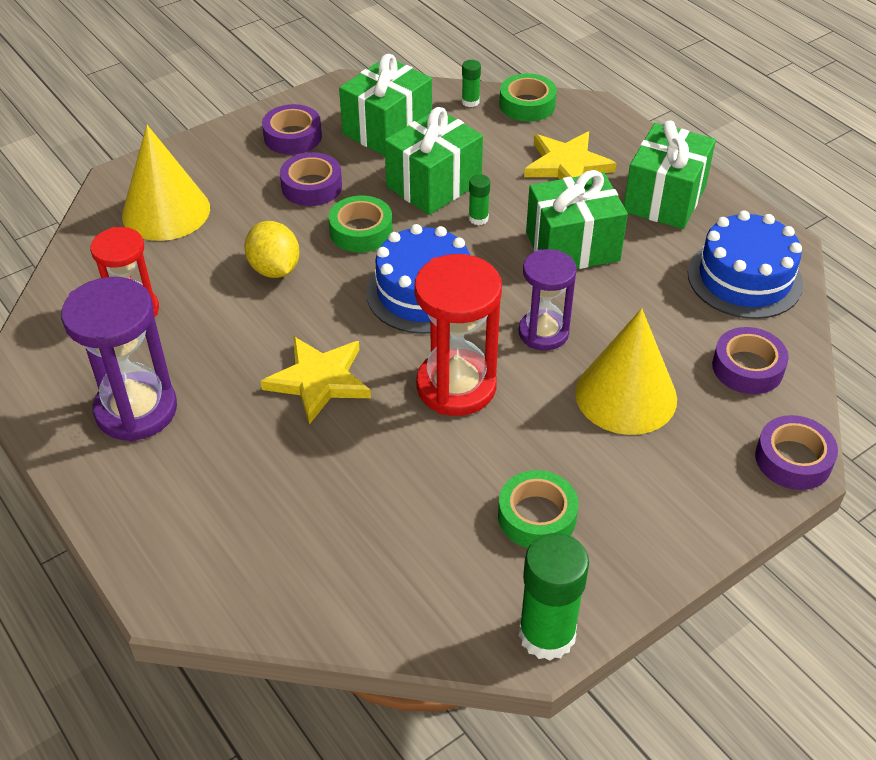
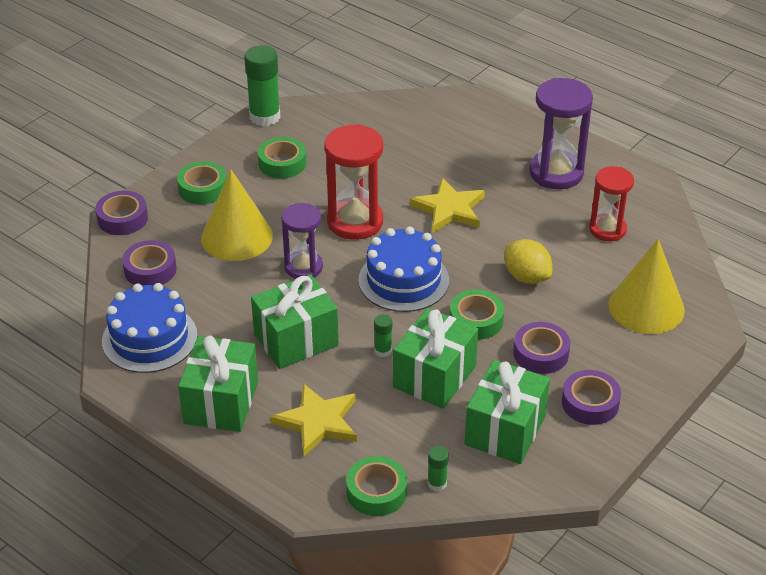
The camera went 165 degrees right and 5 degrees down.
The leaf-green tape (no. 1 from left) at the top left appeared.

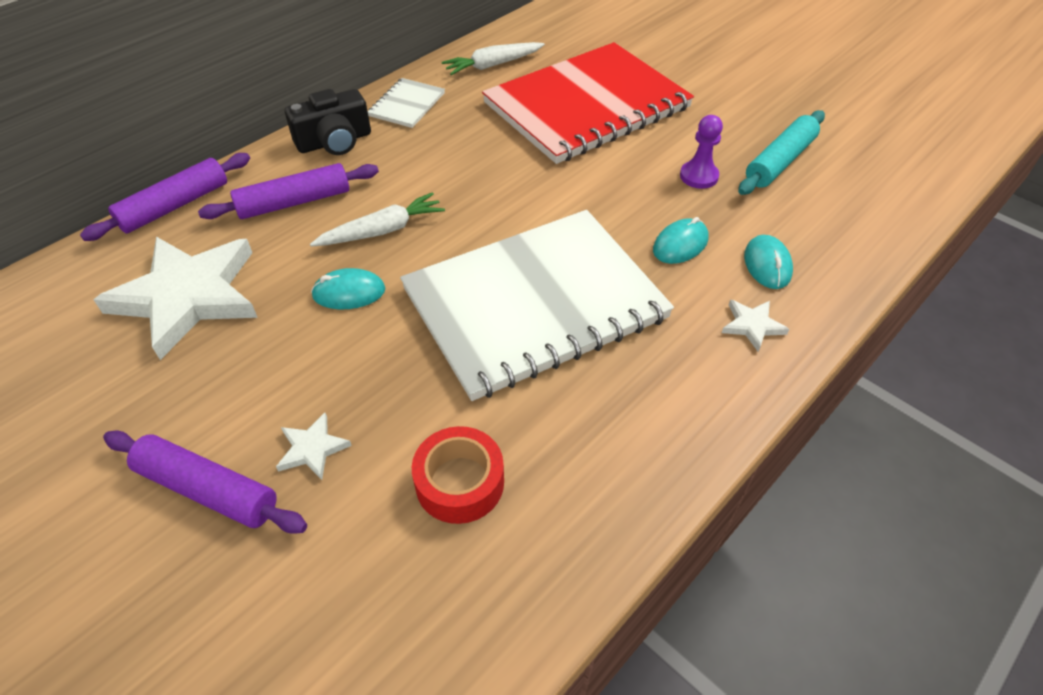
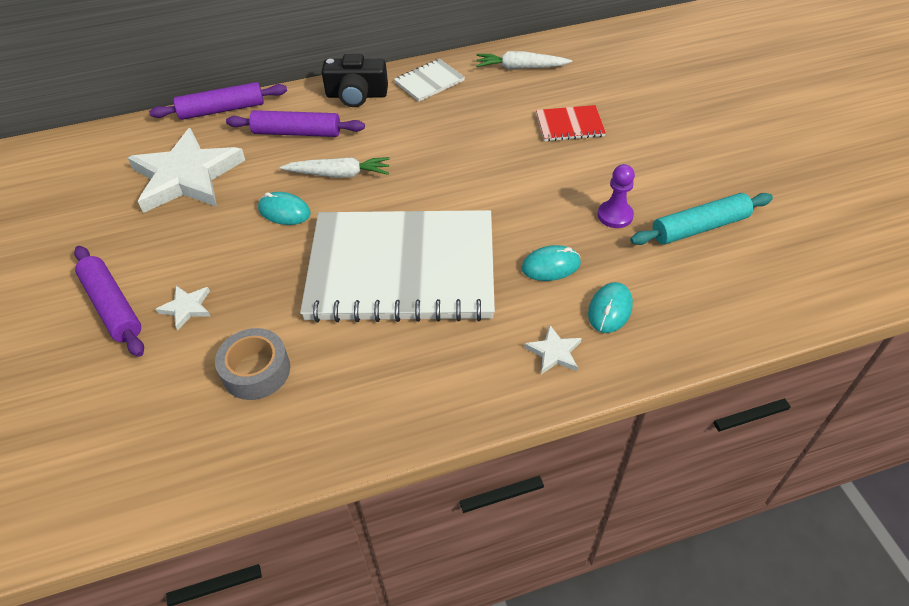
The camera went 30 degrees right and 0 degrees up.
The red tape at the bottom centre became the grey tape at the middle left.
The red exercise book at the top centre changed to 0.40 times the size.

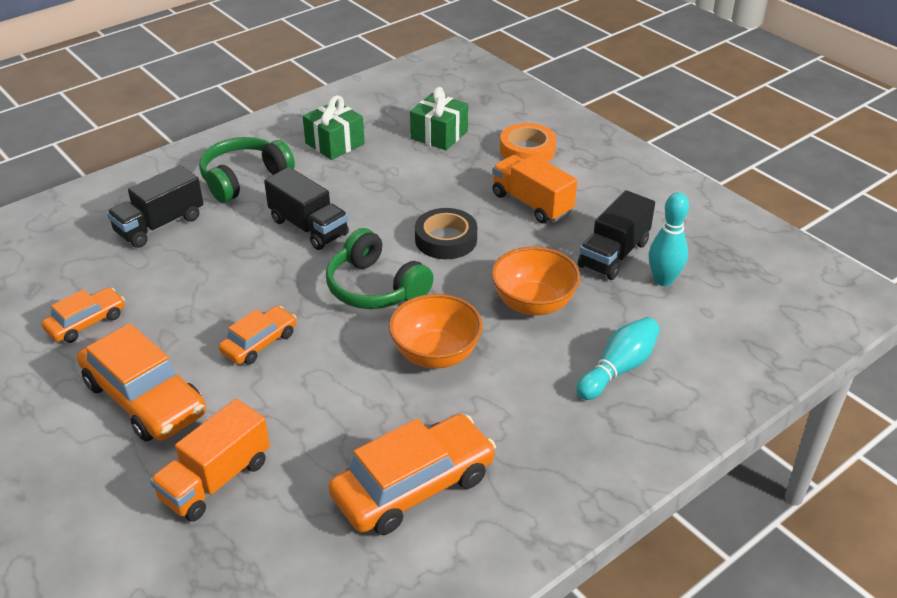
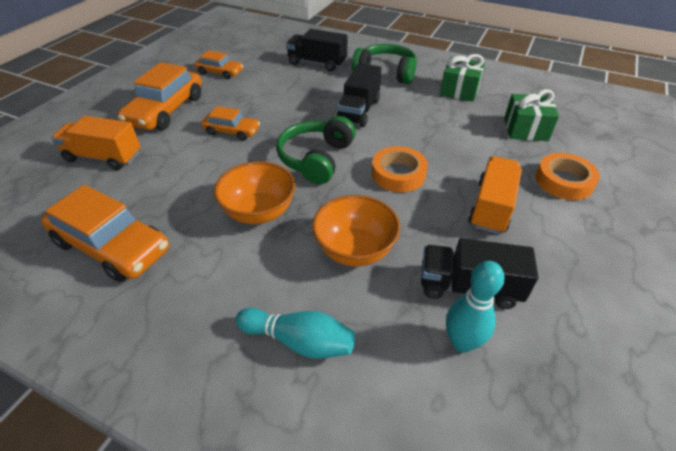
The camera went 65 degrees right and 5 degrees up.
The ebony tape at the centre became the orange-coloured tape (no. 1 from left) at the centre.

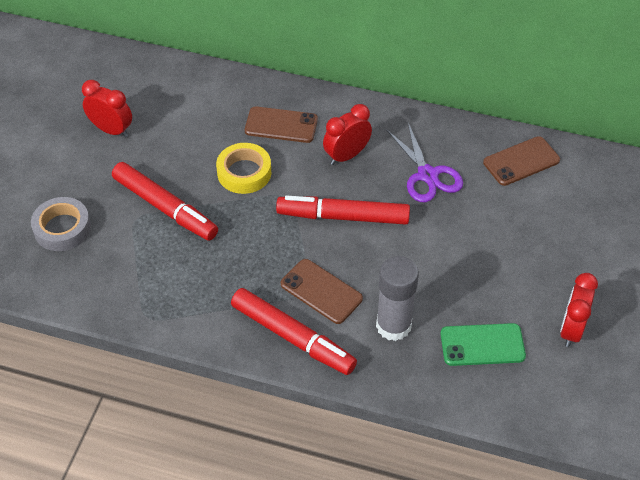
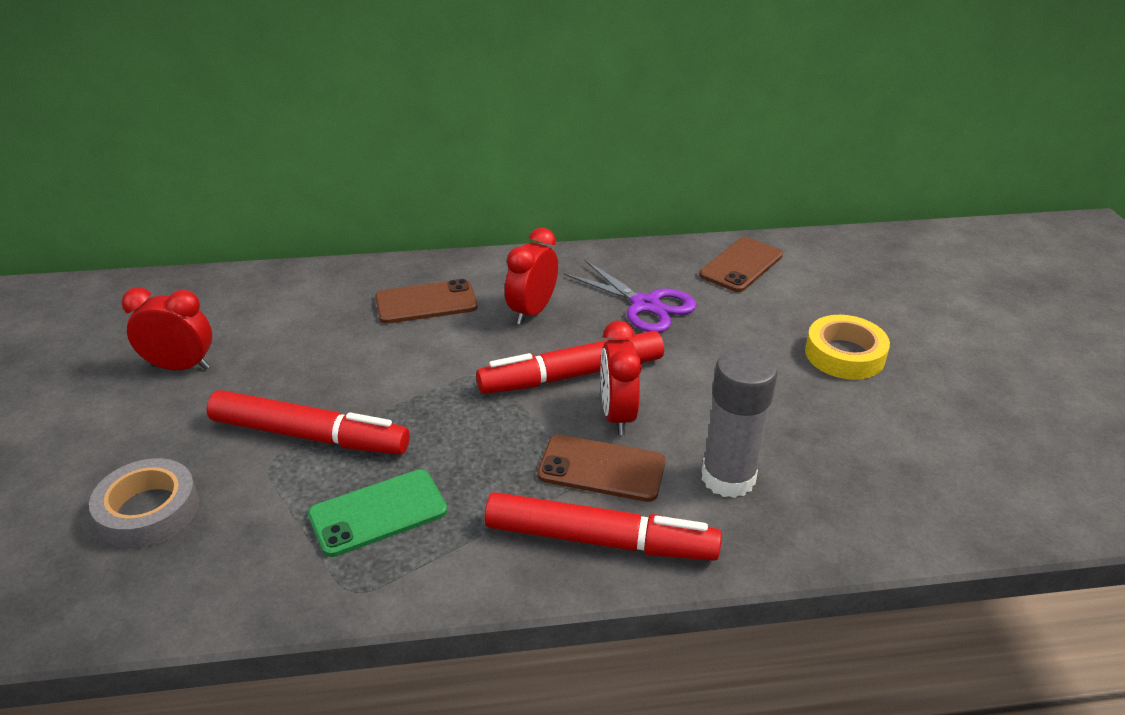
The camera went 25 degrees left and 15 degrees down.
The leaf-green phone moved from the bottom right to the bottom centre.
The red clock (no. 3 from left) moved from the middle right to the centre.
The golden tape moved from the centre to the middle right.

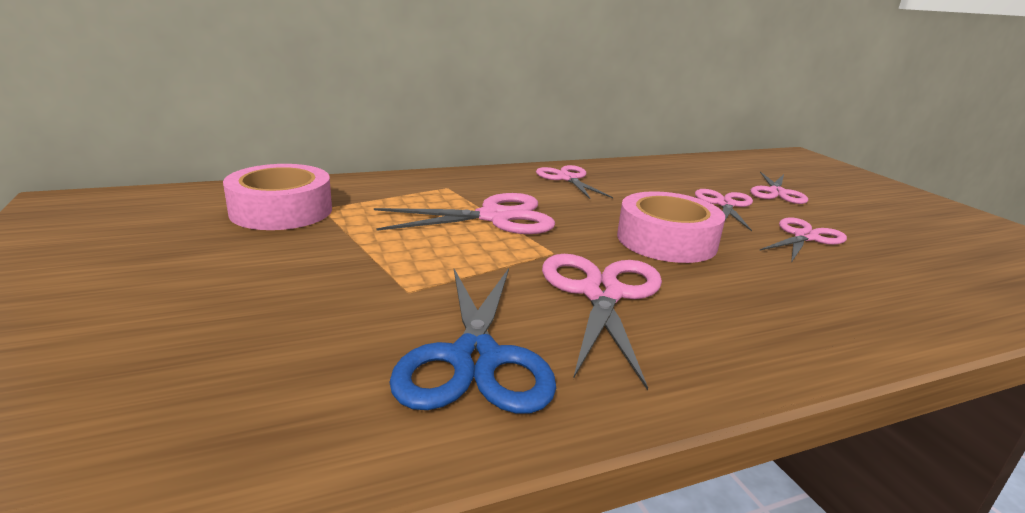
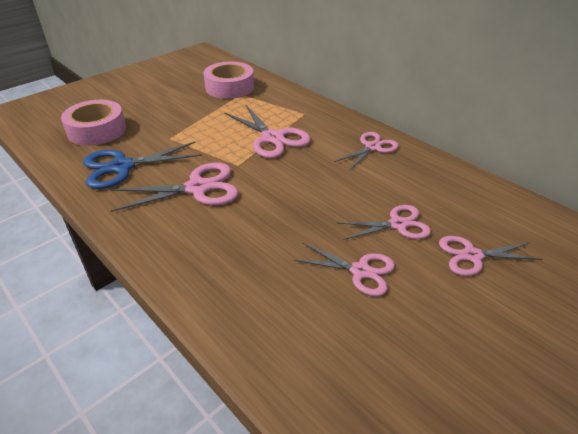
The camera went 70 degrees right and 15 degrees up.
The rose-pink tape (no. 2 from left in the first image) moved from the centre to the top left.

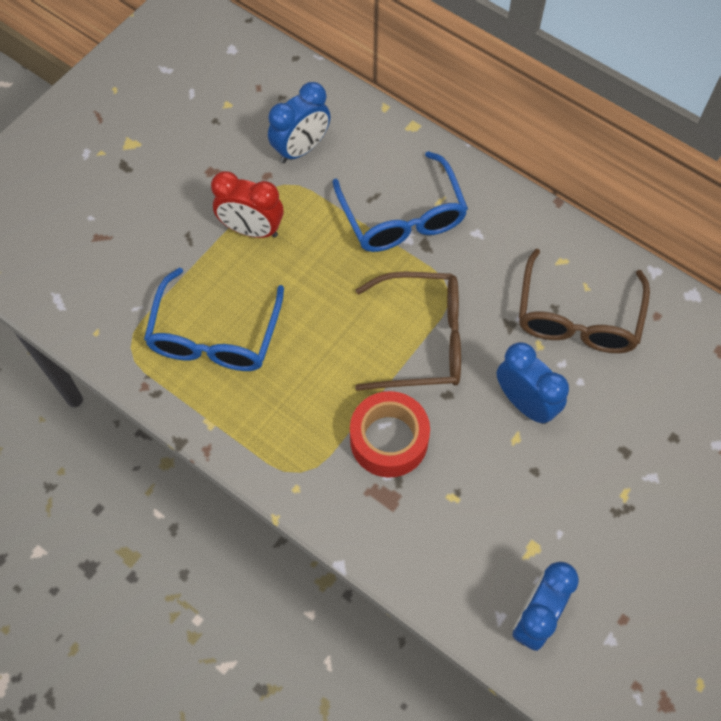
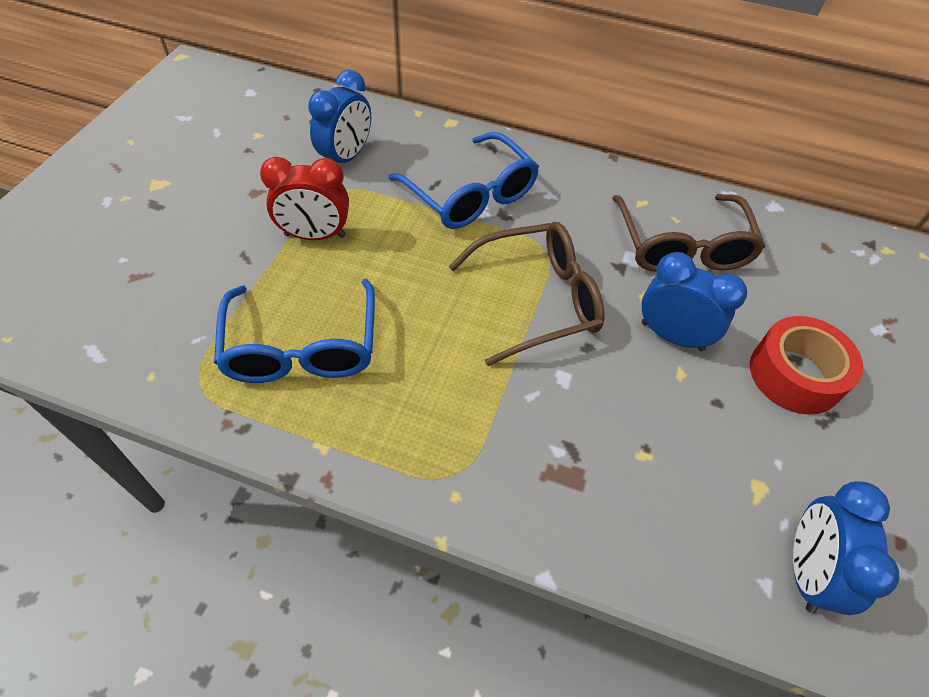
The camera went 20 degrees left and 10 degrees down.
The red tape moved from the centre to the middle right.

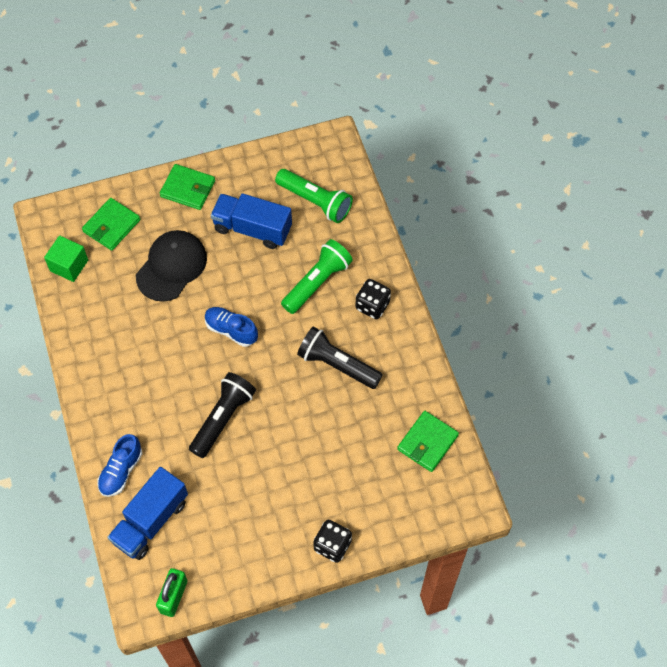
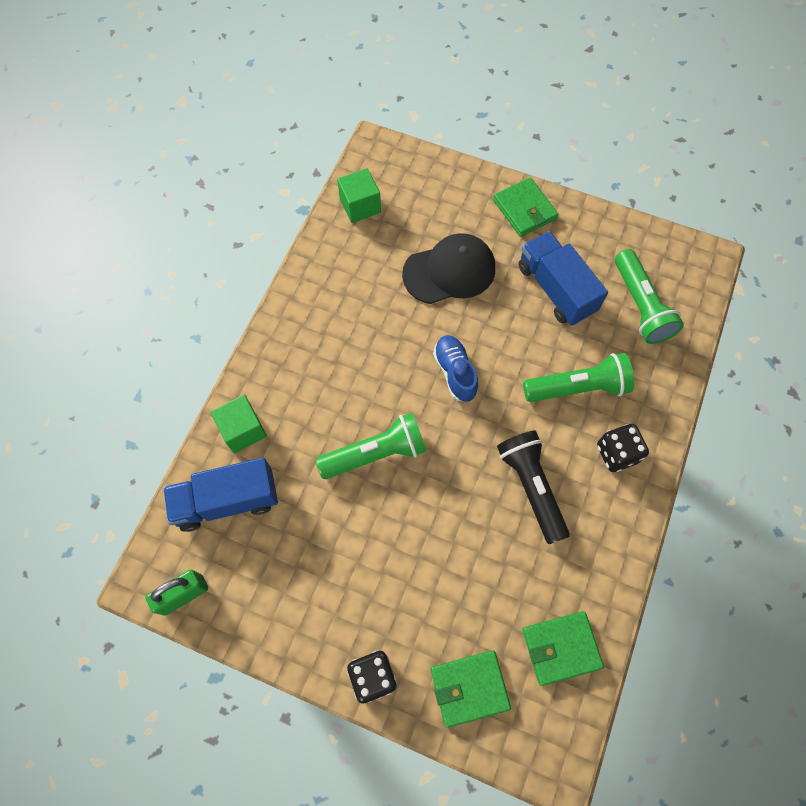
The camera went 40 degrees right and 5 degrees up.
The cobalt sneaker (no. 1 from left) at the bottom left was replaced by the leaf-green solid cube (no. 1 from left) at the middle left.
The ebony flashlight (no. 1 from left) at the middle left became the leaf-green flashlight (no. 1 from left) at the centre.
The leaf-green wallet (no. 1 from left) moved from the middle left to the bottom centre.

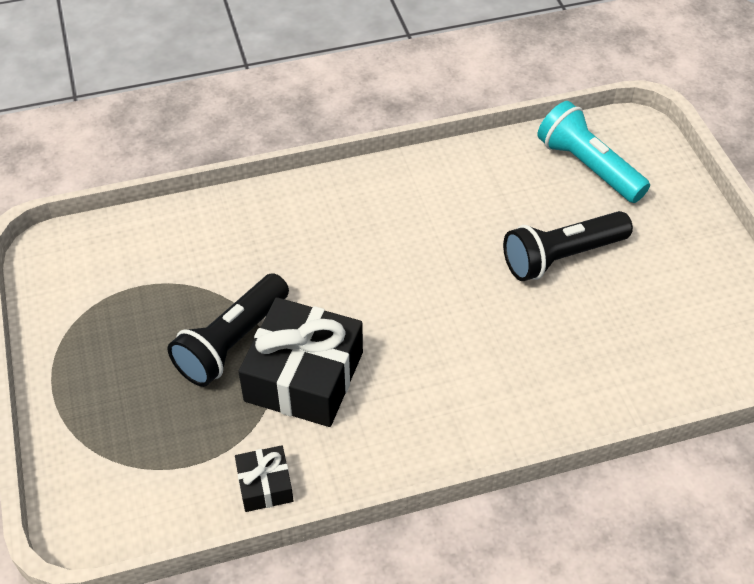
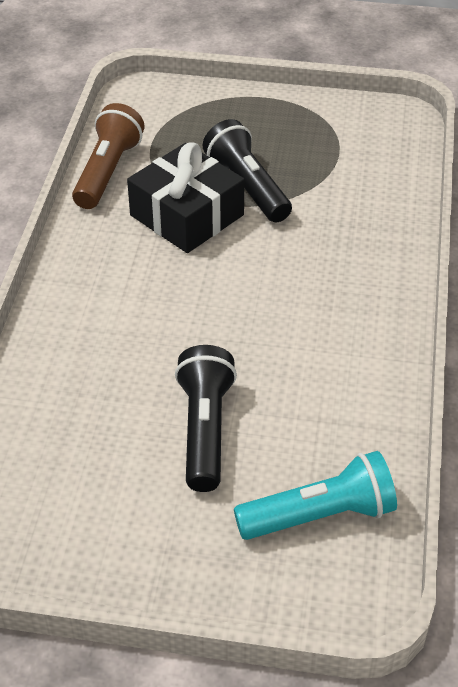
The camera went 115 degrees right and 5 degrees down.
The ebony wrapped gift (no. 1 from left) at the bottom centre was replaced by the brown flashlight at the top left.

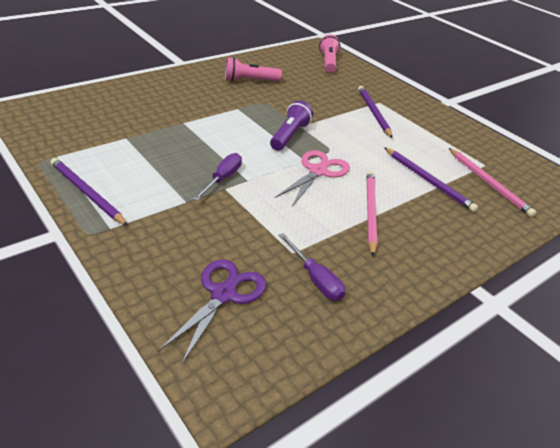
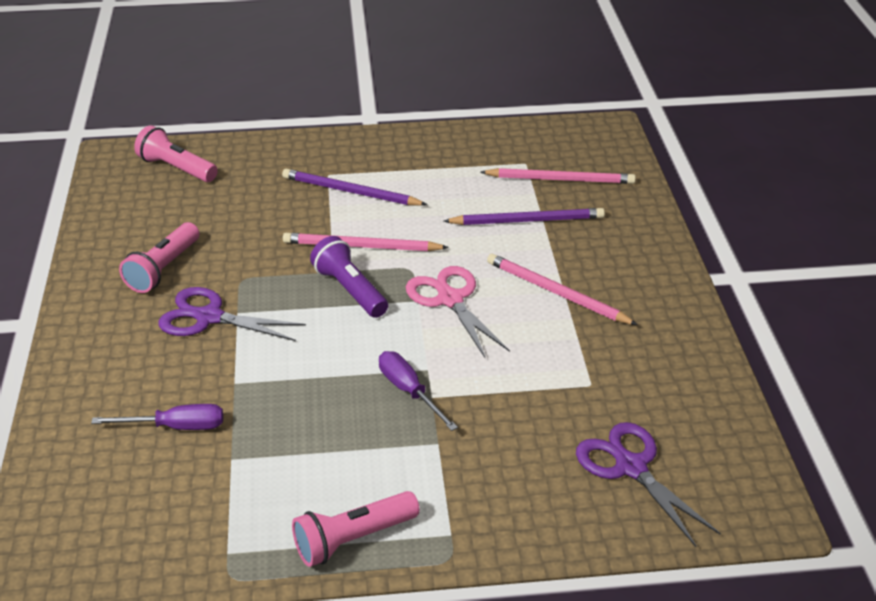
The camera went 55 degrees left and 0 degrees up.
The royal purple flat screwdriver (no. 2 from left in the first image) moved from the centre to the bottom left.
The royal purple shears (no. 1 from left) at the middle left appeared.
The rose-pink pencil (no. 1 from left) at the centre appeared.
The royal purple pencil (no. 1 from left) at the middle left was replaced by the rose-pink flashlight (no. 3 from left) at the bottom centre.

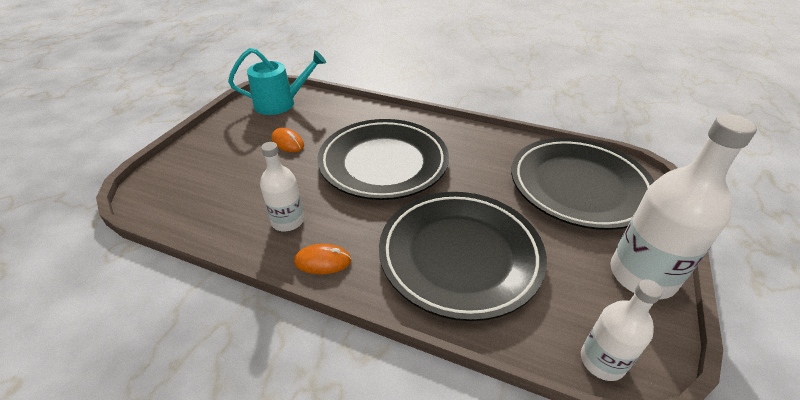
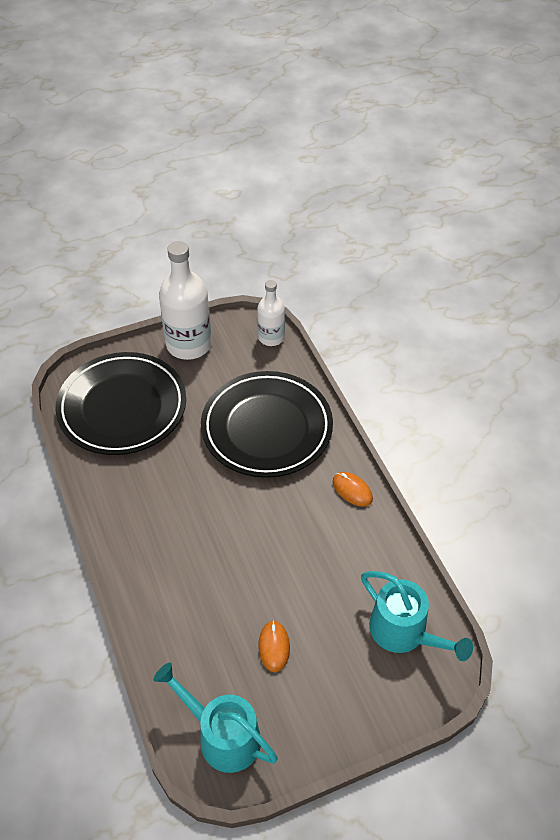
The camera went 135 degrees left and 10 degrees up.
The turquoise watering can (no. 2 from left) at the bottom right appeared.
The snow-white drink bottle (no. 1 from left) at the centre disappeared.
The ebony flat dish (no. 1 from left) at the centre disappeared.

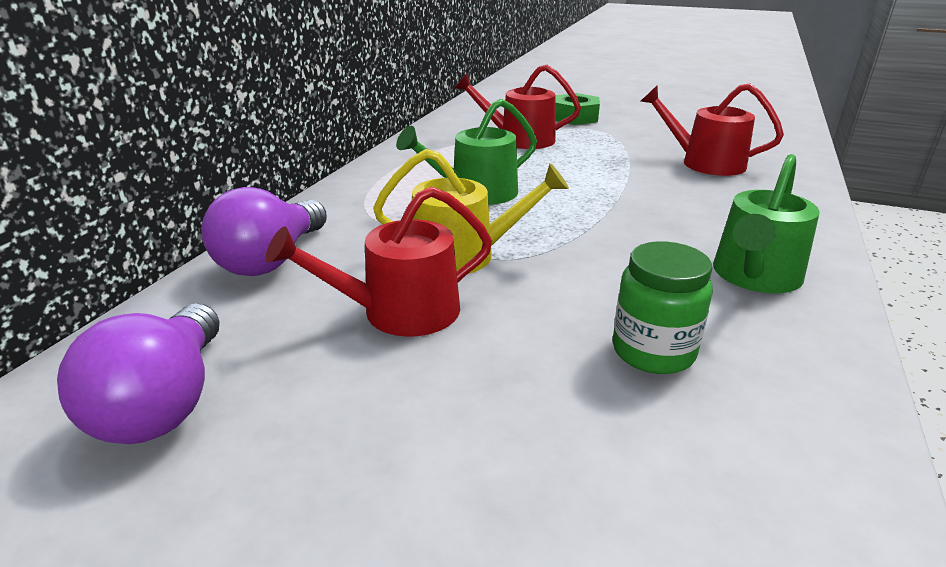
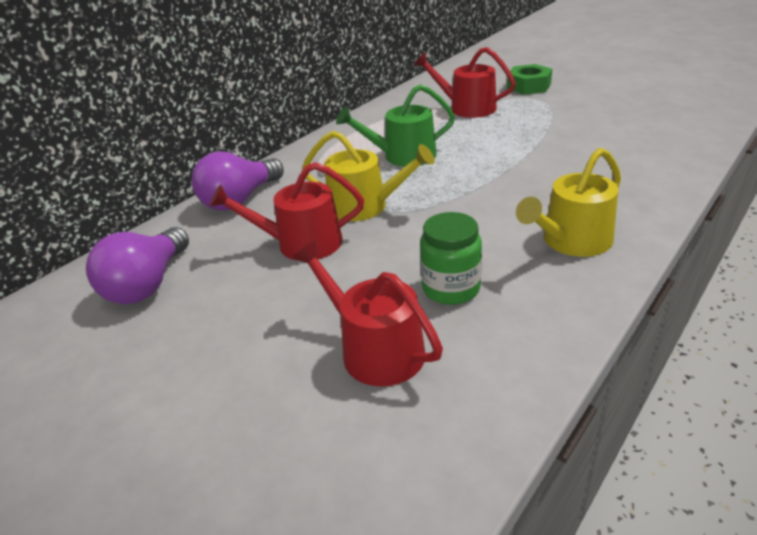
The camera went 20 degrees right and 5 degrees up.
The red watering can (no. 3 from left in the first image) moved from the top right to the centre.
The leaf-green watering can (no. 2 from left) at the middle right became the golden watering can (no. 2 from left) at the middle right.

